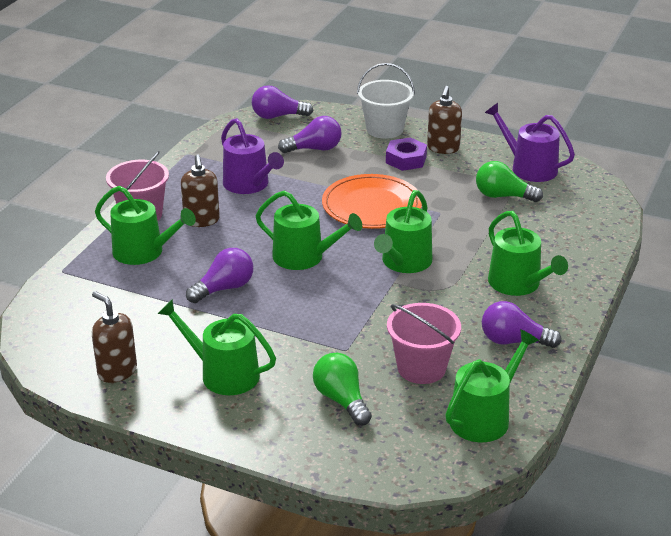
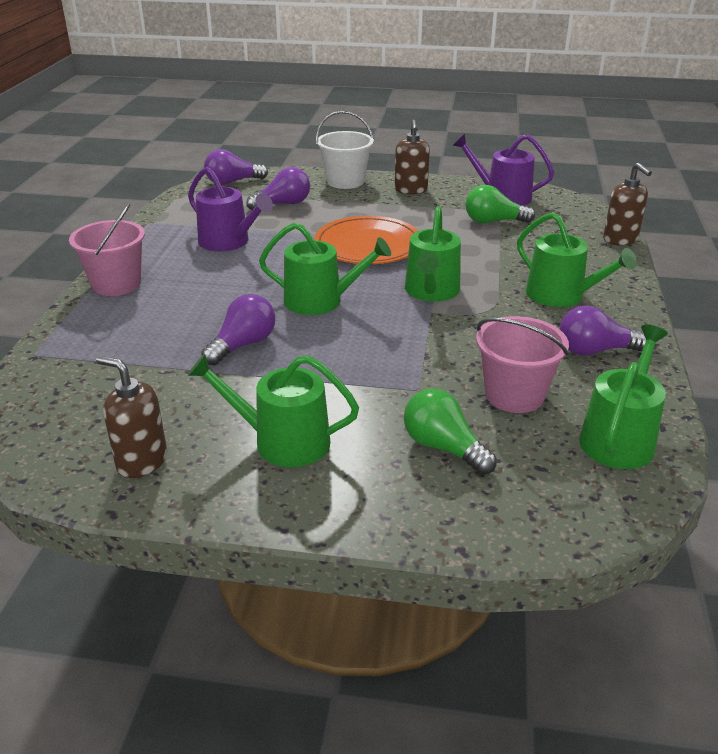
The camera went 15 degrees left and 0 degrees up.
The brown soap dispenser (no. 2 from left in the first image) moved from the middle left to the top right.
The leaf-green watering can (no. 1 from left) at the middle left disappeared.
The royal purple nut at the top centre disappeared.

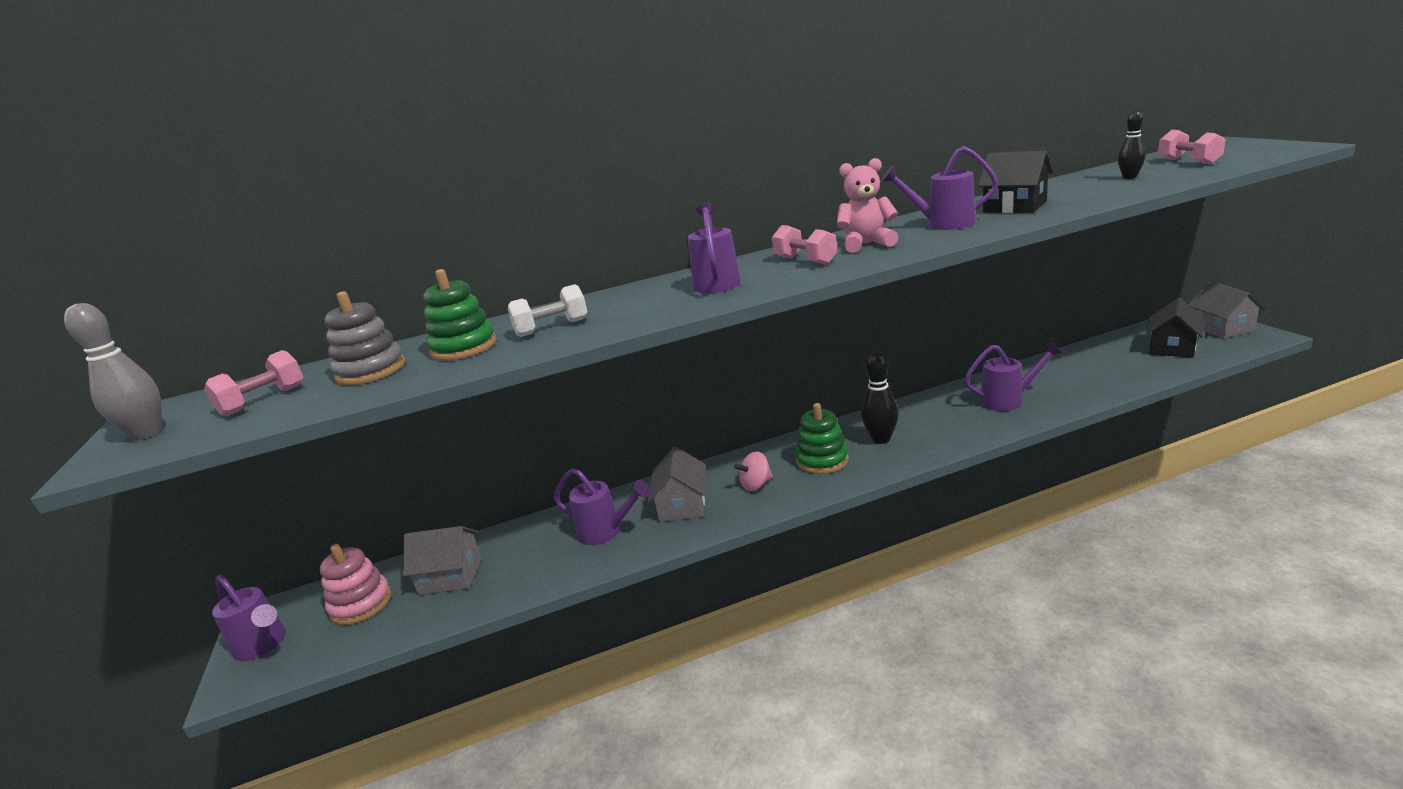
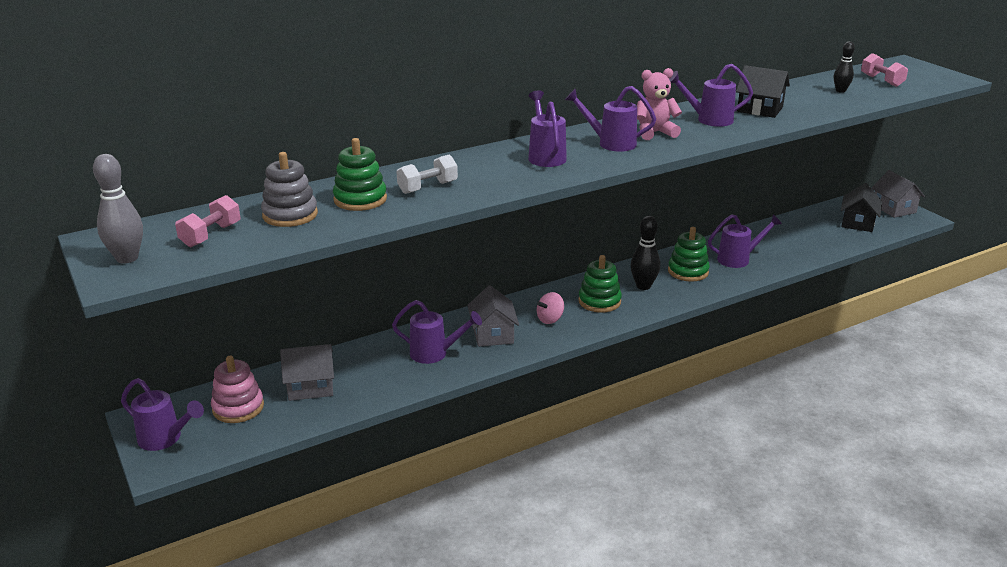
The camera went 15 degrees left and 5 degrees up.
The rose-pink free weight (no. 2 from left) at the top centre was replaced by the royal purple watering can (no. 4 from left) at the top centre.
The leaf-green ring stacker (no. 3 from left) at the middle right appeared.

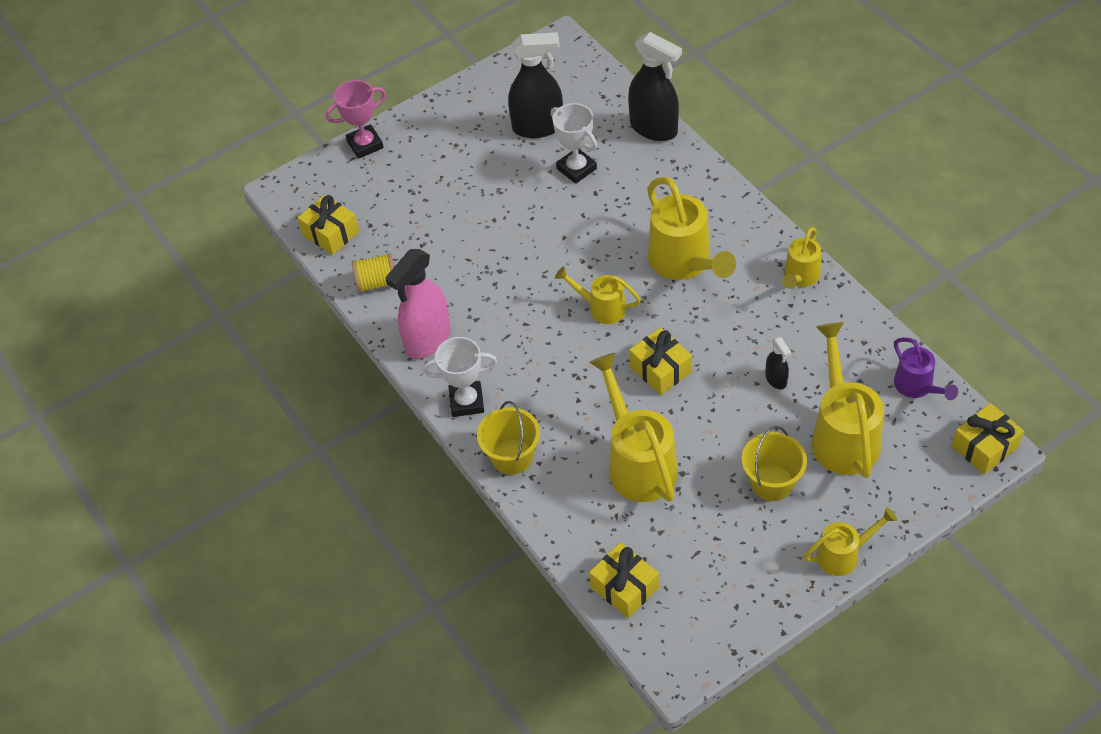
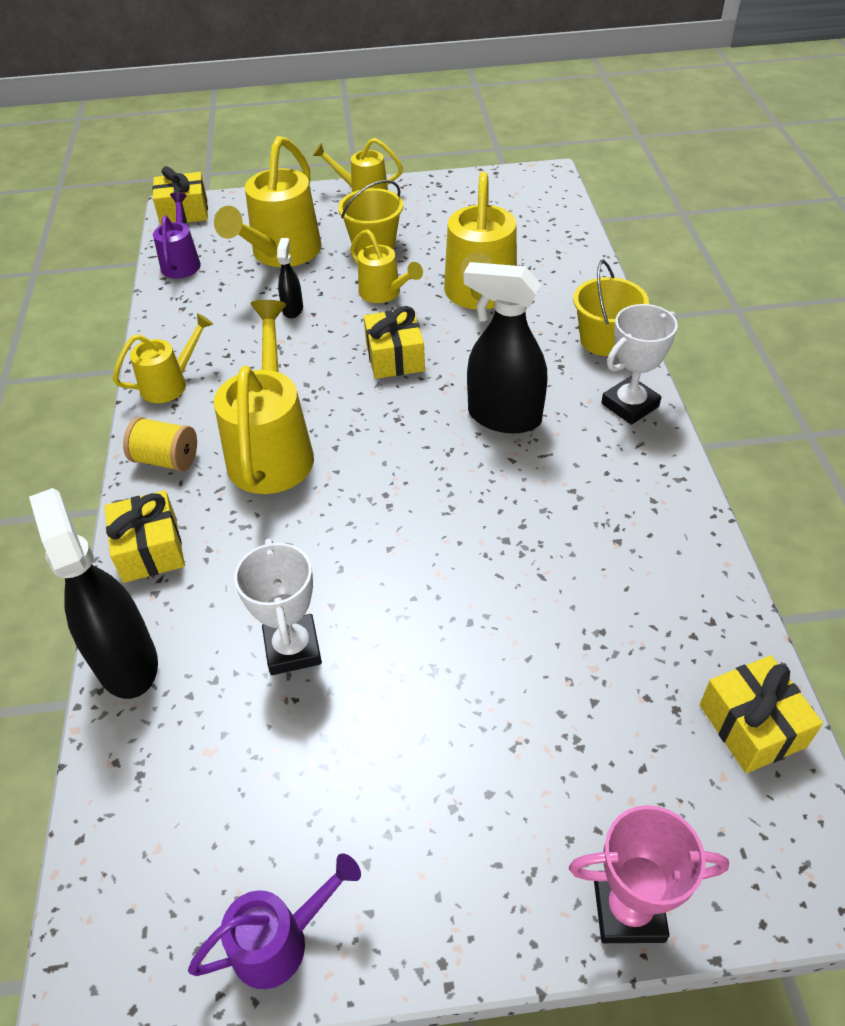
The camera went 155 degrees left and 5 degrees down.
The golden wrapped gift (no. 2 from left in the first image) moved from the bottom centre to the middle left.
The golden bobbin moved from the centre to the middle left.
The royal purple watering can (no. 2 from left) at the bottom left appeared.
The golden watering can (no. 1 from left in the first image) moved from the centre to the top centre.
The ebony spray bottle (no. 1 from left in the first image) moved from the top centre to the centre.
The snow-white award cup (no. 1 from left in the first image) at the centre turned 60 degrees counterclockwise.
The rose-pink spray bottle at the centre disappeared.

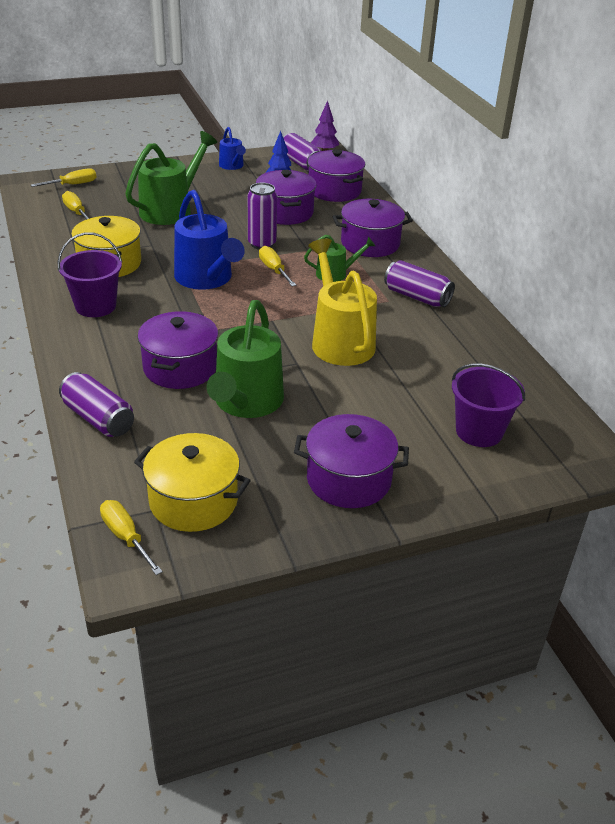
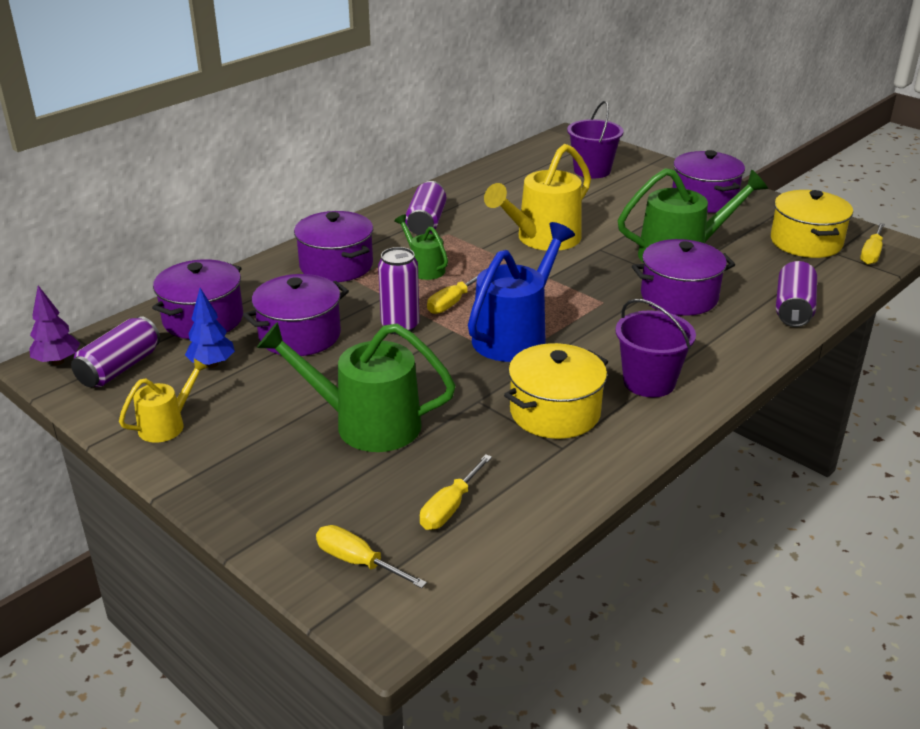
The camera went 115 degrees left and 5 degrees down.
The cobalt watering can (no. 2 from left) at the top centre became the golden watering can (no. 1 from left) at the middle left.

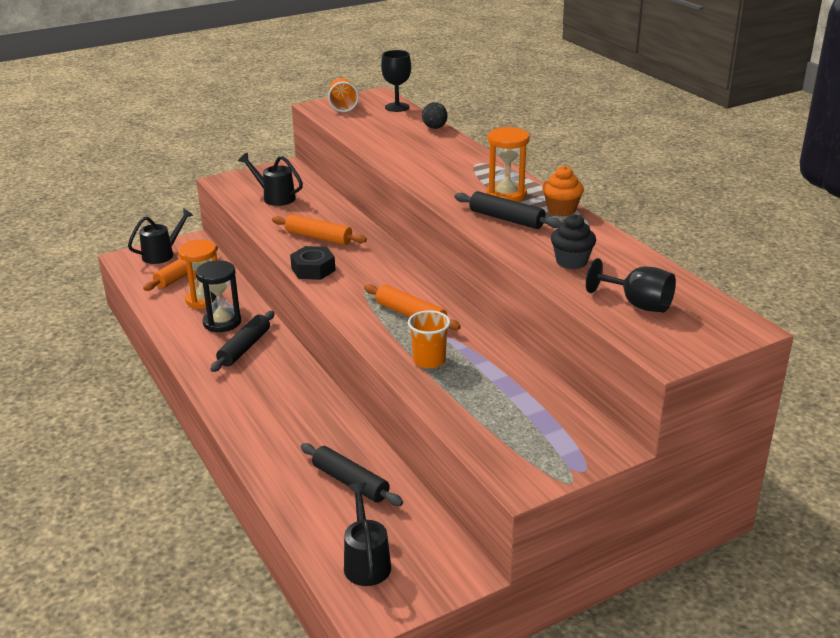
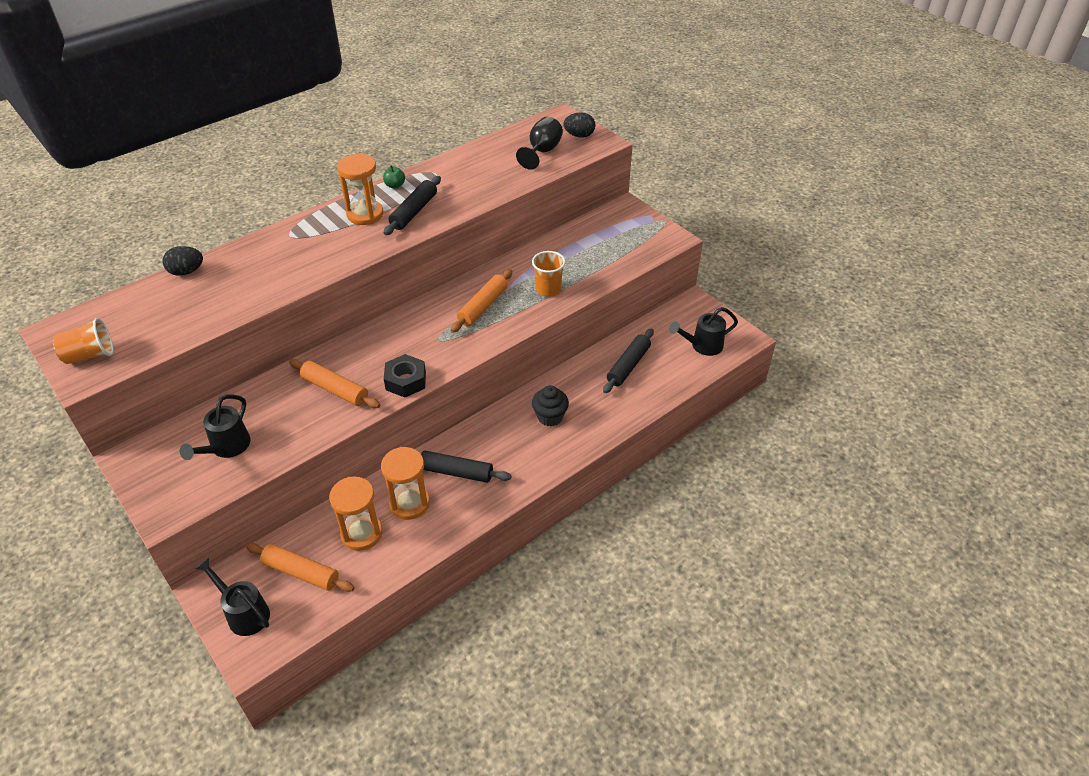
The camera went 100 degrees left and 15 degrees up.
The orange-coloured dough roller (no. 2 from left) at the centre turned 75 degrees counterclockwise.
The ebony sandglass at the middle left became the orange-coloured sandglass (no. 3 from left) at the centre.
The orange-coloured muffin at the top right was replaced by the leaf-green apple fruit at the top centre.
The ebony muffin moved from the middle right to the centre.
The ebony egg (no. 2 from left) at the top centre appeared.
The ebony wine glass (no. 1 from left) at the top centre disappeared.

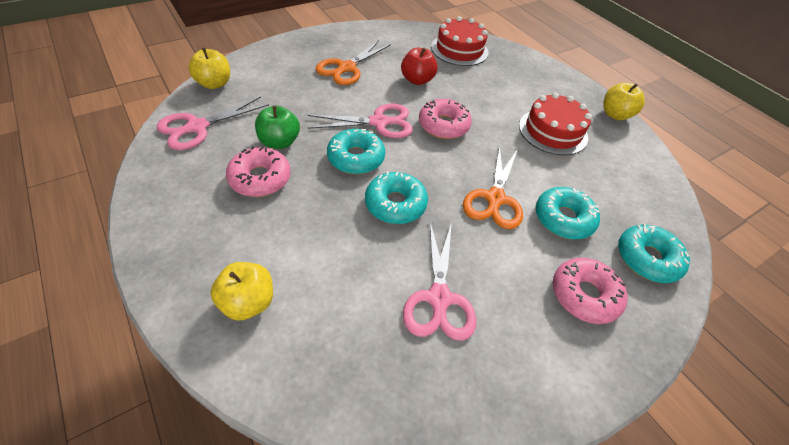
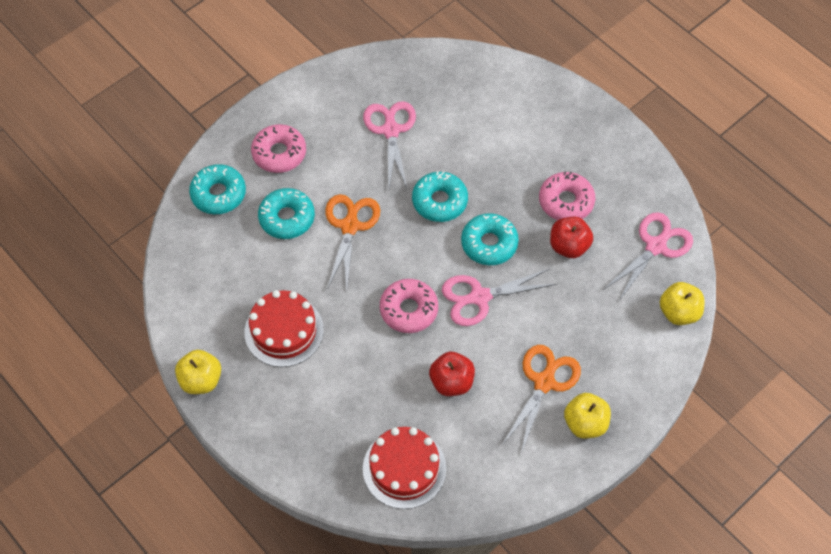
The camera went 175 degrees right and 10 degrees up.
The leaf-green apple fruit at the top centre became the red apple fruit (no. 2 from left) at the middle right.
The golden apple fruit (no. 2 from left) moved from the middle left to the bottom right.

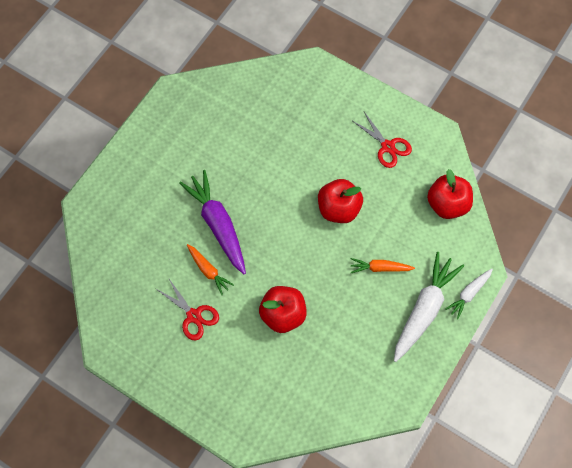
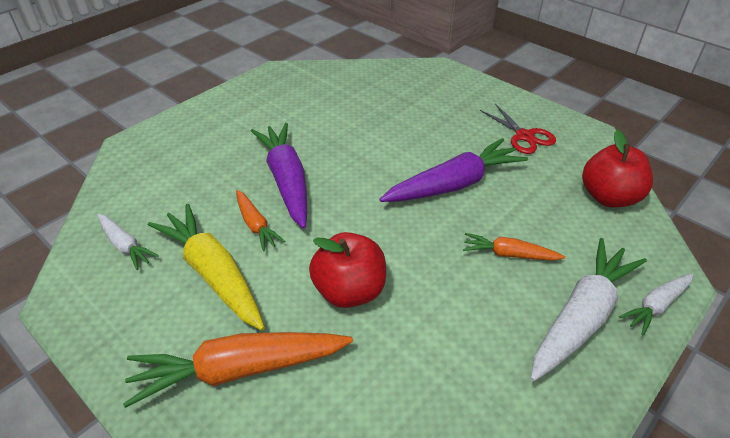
The camera went 10 degrees right and 25 degrees down.
The snow-white toy carrot (no. 1 from left) at the middle left appeared.
The orange-coloured toy carrot (no. 1 from left) at the bottom left appeared.
The red shears (no. 1 from left) at the middle left was replaced by the golden toy carrot at the middle left.
The red apple fruit (no. 2 from left) at the centre was replaced by the royal purple toy carrot (no. 2 from left) at the centre.

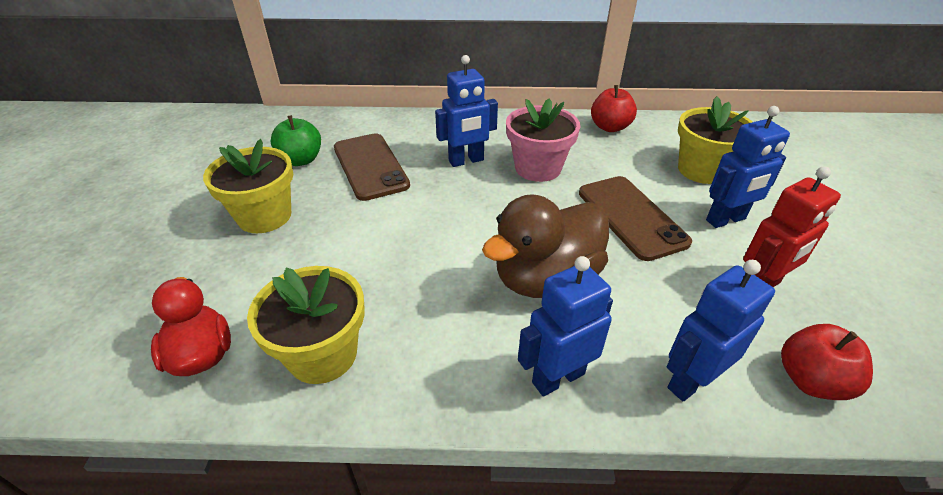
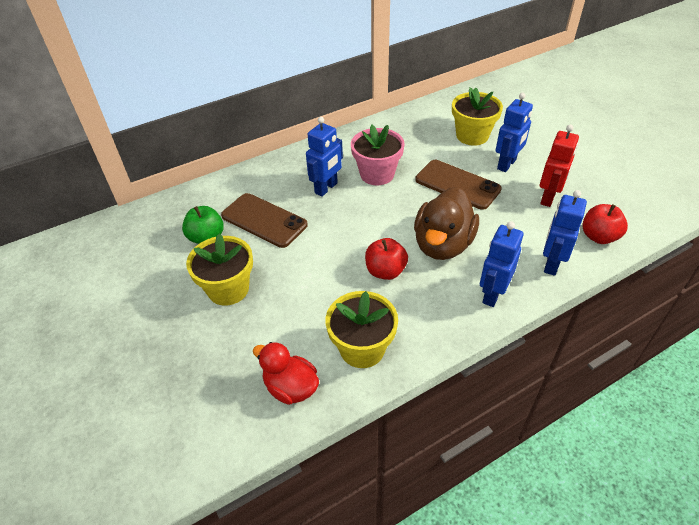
The camera went 30 degrees left and 5 degrees up.
The red apple fruit (no. 1 from left) moved from the top centre to the centre.

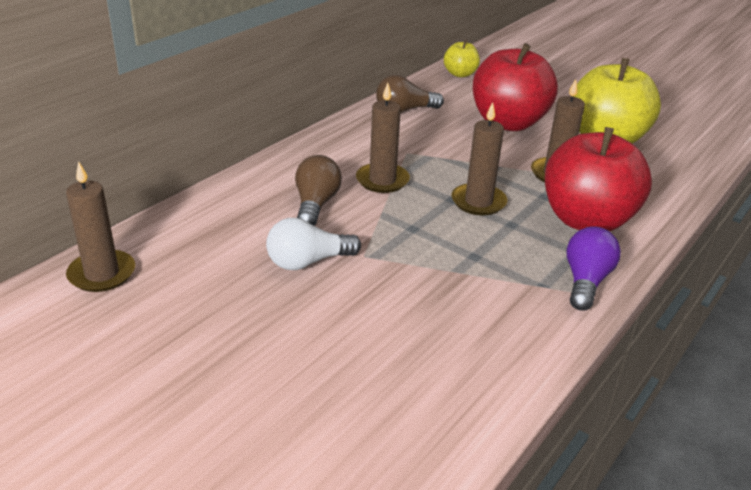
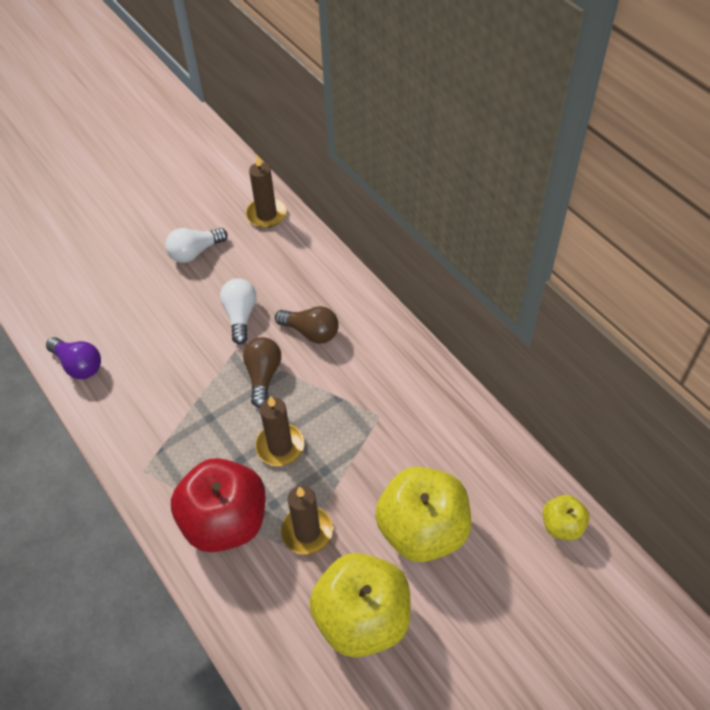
The camera went 110 degrees right and 20 degrees up.
The royal purple lightbulb moved from the middle right to the middle left.
The snow-white lightbulb (no. 1 from left) at the middle left appeared.
The brown lightbulb (no. 2 from left in the first image) moved from the top centre to the centre.
The red apple fruit (no. 1 from left) at the top right became the golden apple fruit (no. 2 from left) at the bottom centre.
The brown wax candle (no. 2 from left) at the top centre disappeared.

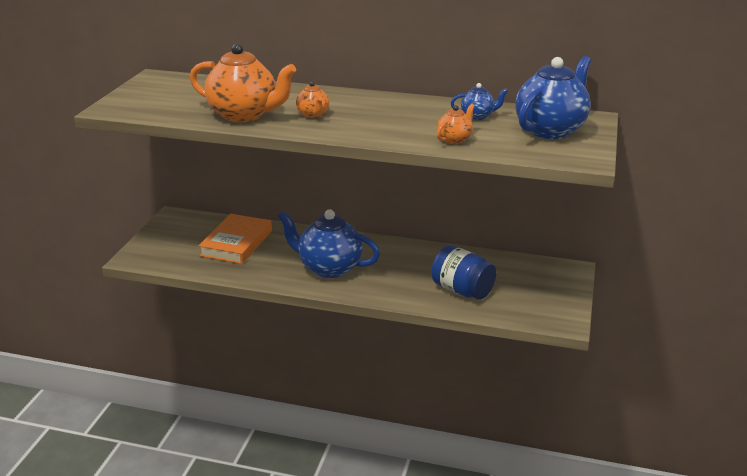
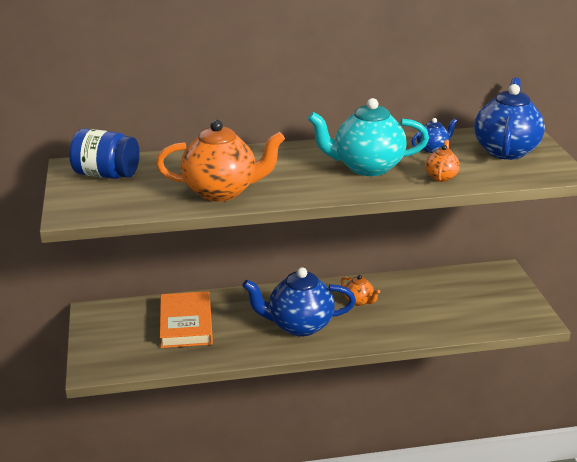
The camera went 25 degrees left and 0 degrees up.
The cobalt jam jar moved from the centre to the middle left.
The turquoise teapot at the top centre appeared.
The orange-coloured teapot (no. 2 from left) moved from the top centre to the centre.

